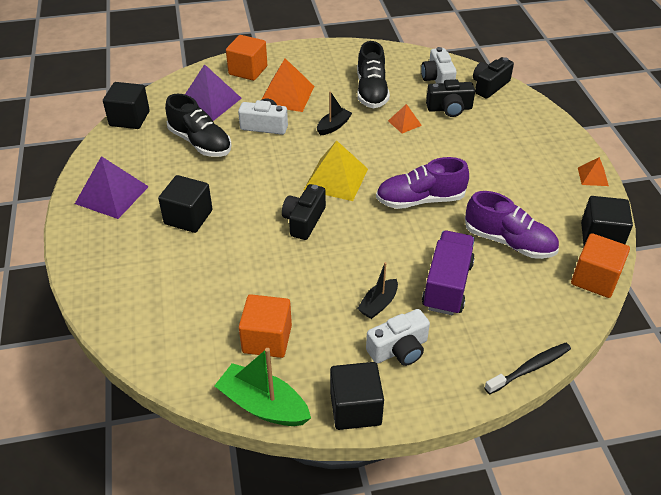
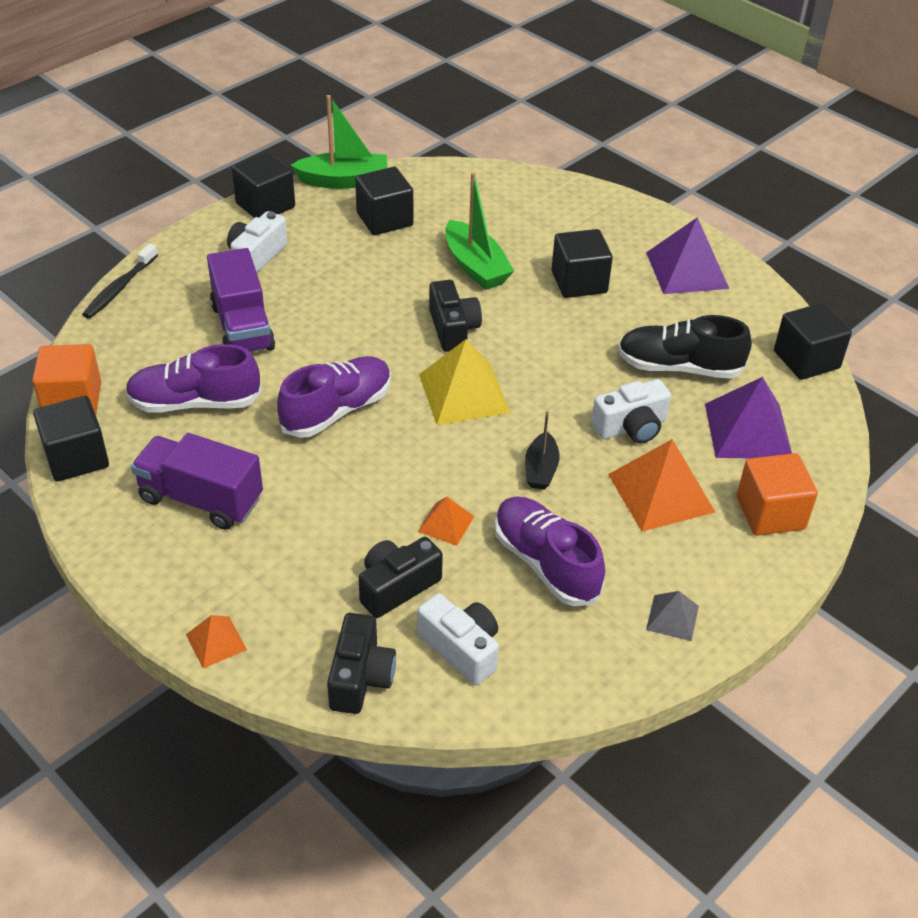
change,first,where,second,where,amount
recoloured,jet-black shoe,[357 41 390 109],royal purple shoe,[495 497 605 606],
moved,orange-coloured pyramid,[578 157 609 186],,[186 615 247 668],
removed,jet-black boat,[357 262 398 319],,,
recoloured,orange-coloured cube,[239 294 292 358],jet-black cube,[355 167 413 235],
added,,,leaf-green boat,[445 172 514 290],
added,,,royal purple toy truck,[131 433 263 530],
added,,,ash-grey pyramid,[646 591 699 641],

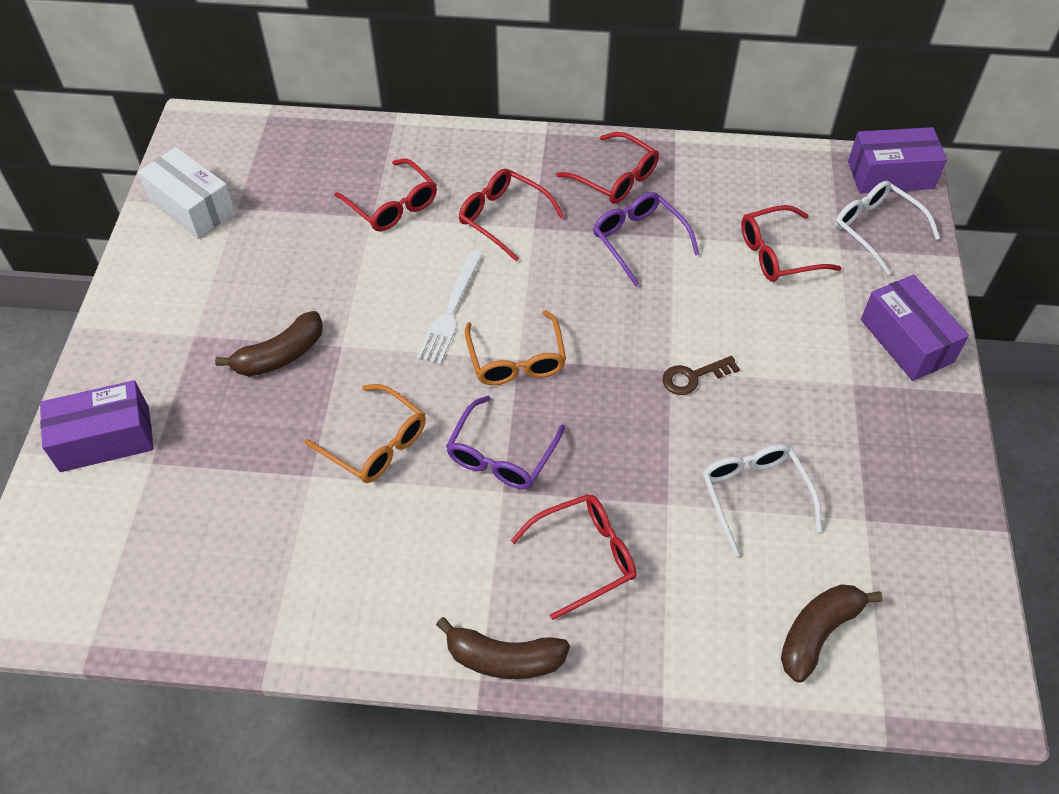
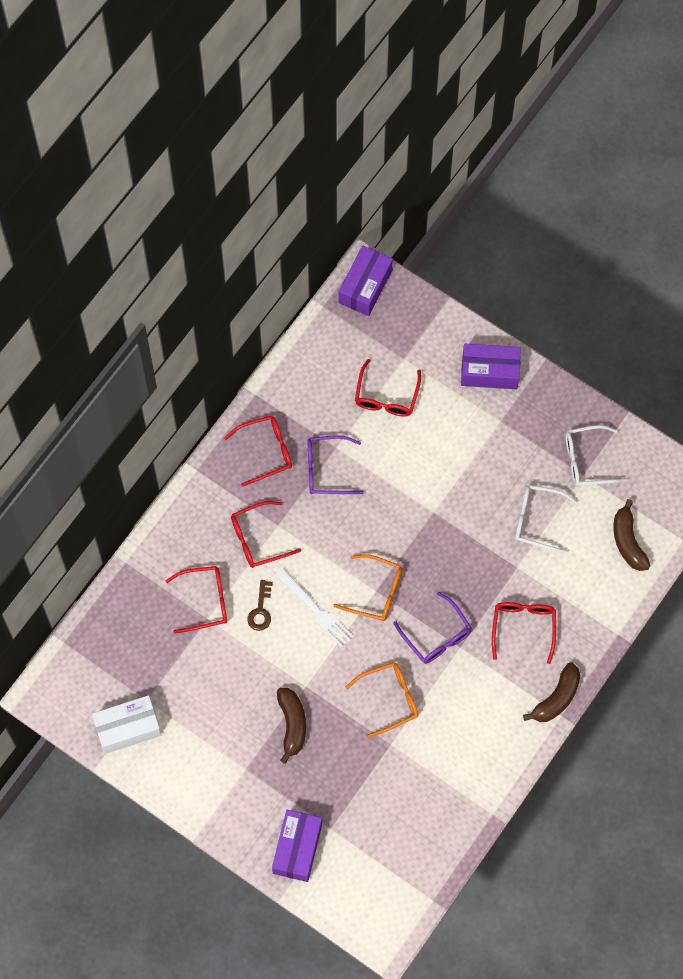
change,first,where,second,where,amount
moved,pure white spectacles,[834 181 940 275],,[566 425 627 486],
moved,brown latchkey,[663 356 740 395],,[247 580 273 631],

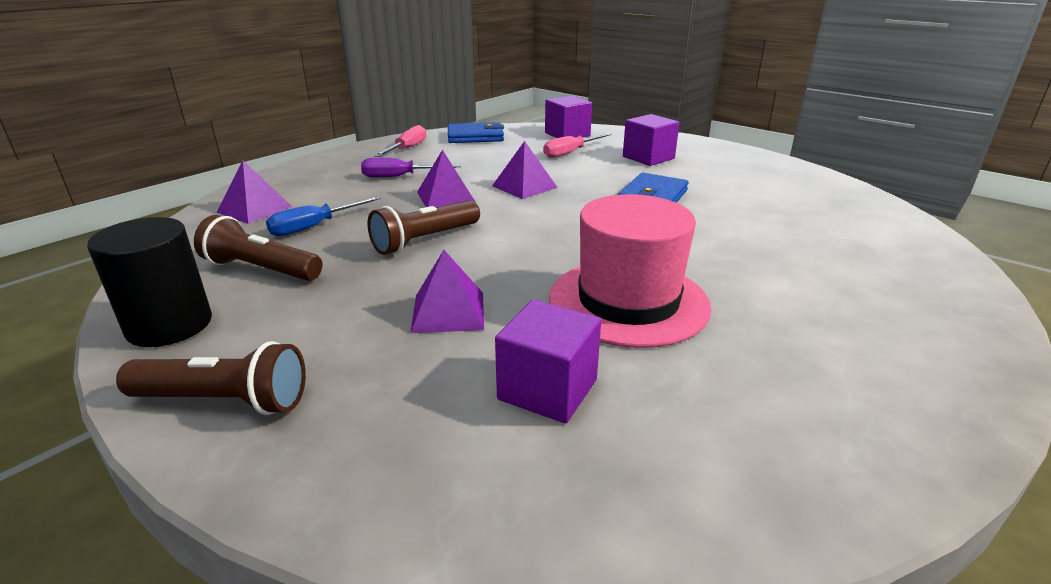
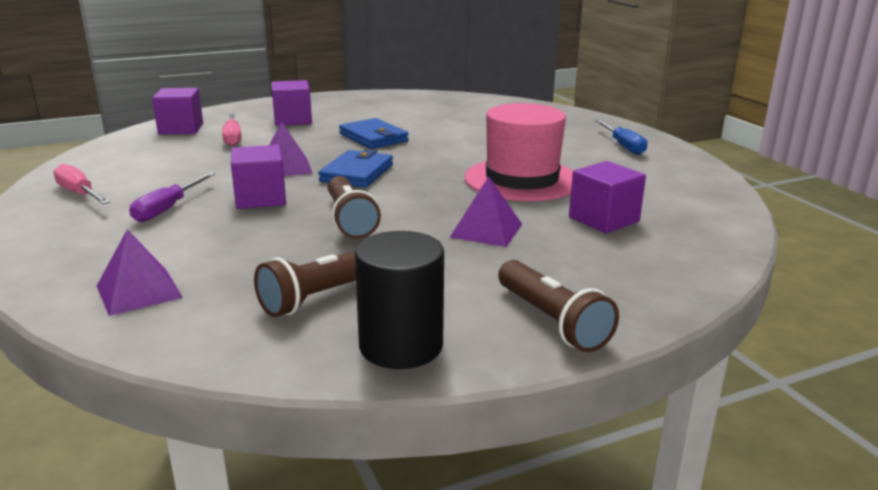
change,first,where,second,where,amount
moved,blue billfold,[448 122 504 143],,[318 149 393 188],
replaced,royal purple pyramid,[417 150 476 207],royal purple cube,[231 145 286 209],
moved,blue screwdriver,[266 196 381 236],,[595 120 648 155],
turned,brown flashlight,[116 341 306 415],,[498 260 619 352],120 degrees clockwise

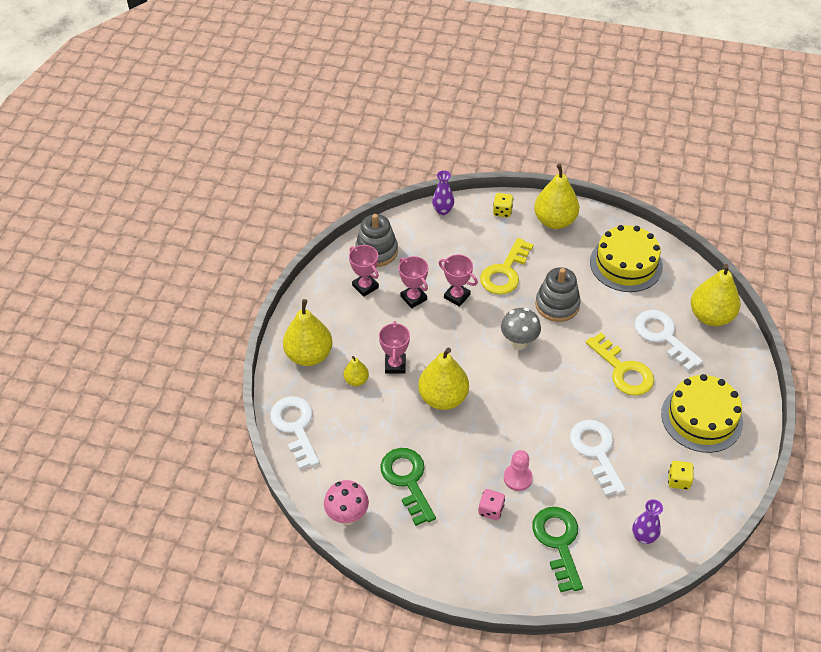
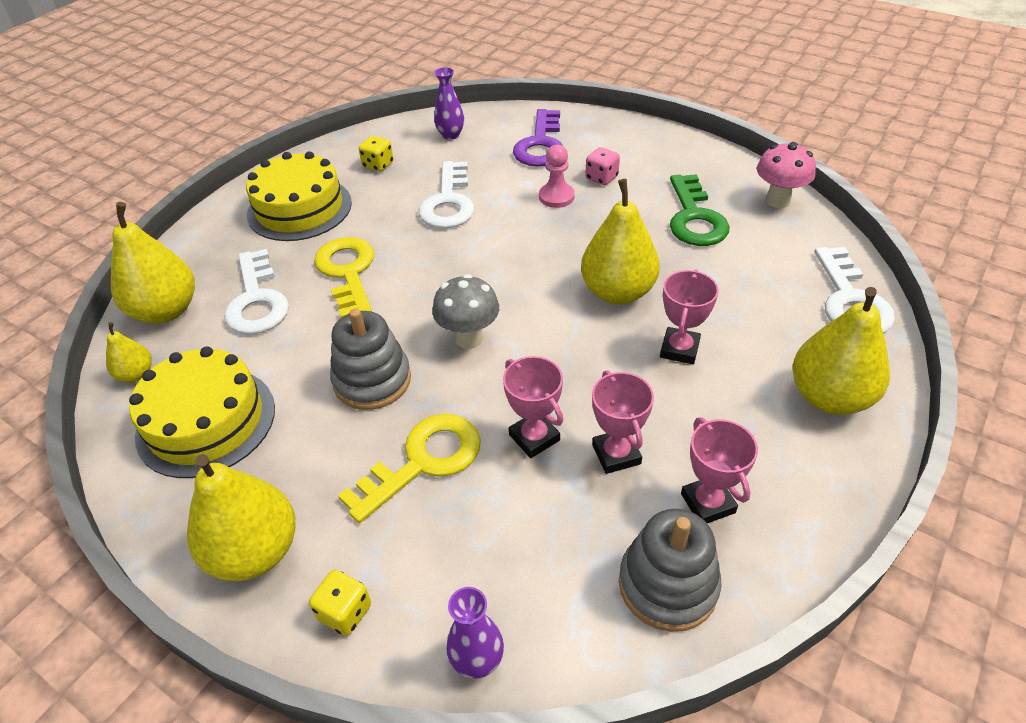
change,first,where,second,where,amount
moved,yellow pear fruit,[343 356 369 386],,[106 322 152 382],
recoloured,leaf-green latchkey,[532 507 583 592],royal purple latchkey,[513 109 563 167],

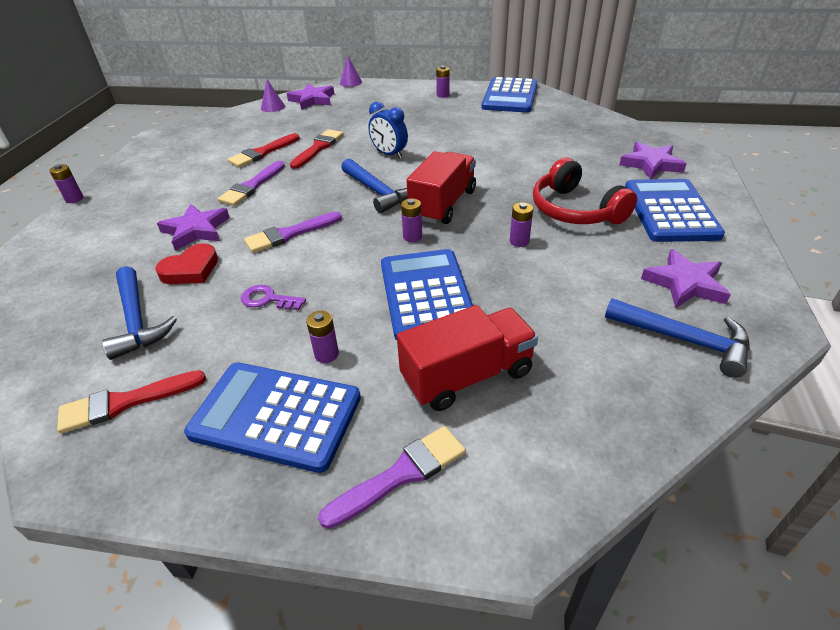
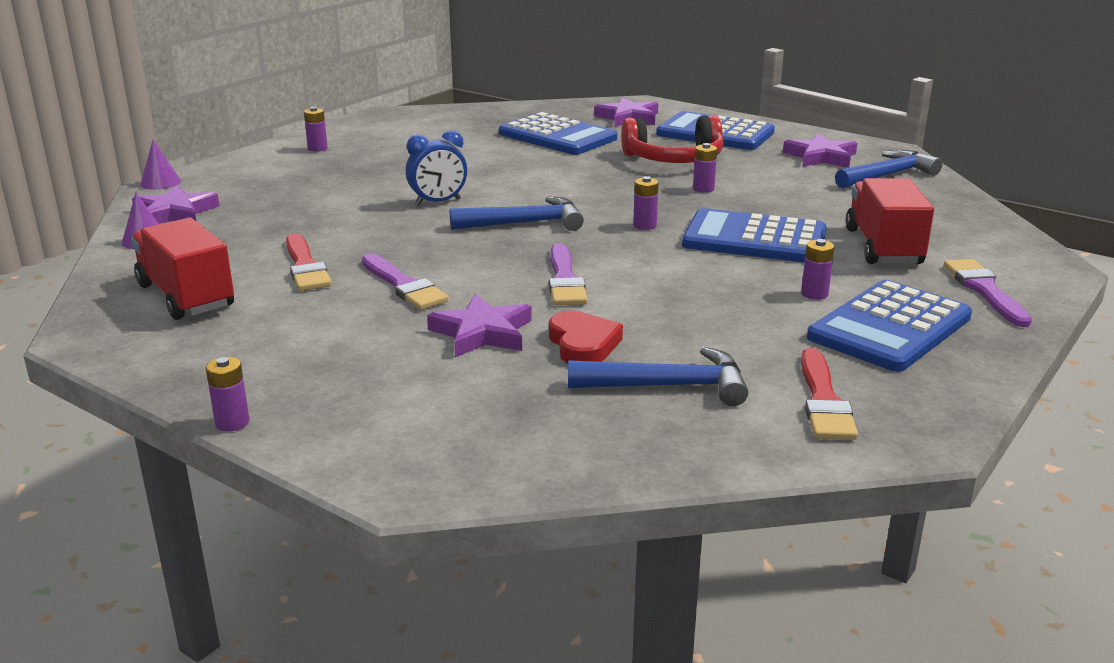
change,first,where,second,where,amount
moved,blue pocket calculator,[482 77 537 113],,[499 112 617 155],
removed,crimson paintbrush,[290 129 343 169],,,
moved,crimson toy truck,[407 151 476 224],,[131 218 234 320],
removed,royal purple latchkey,[241 285 306 310],,,

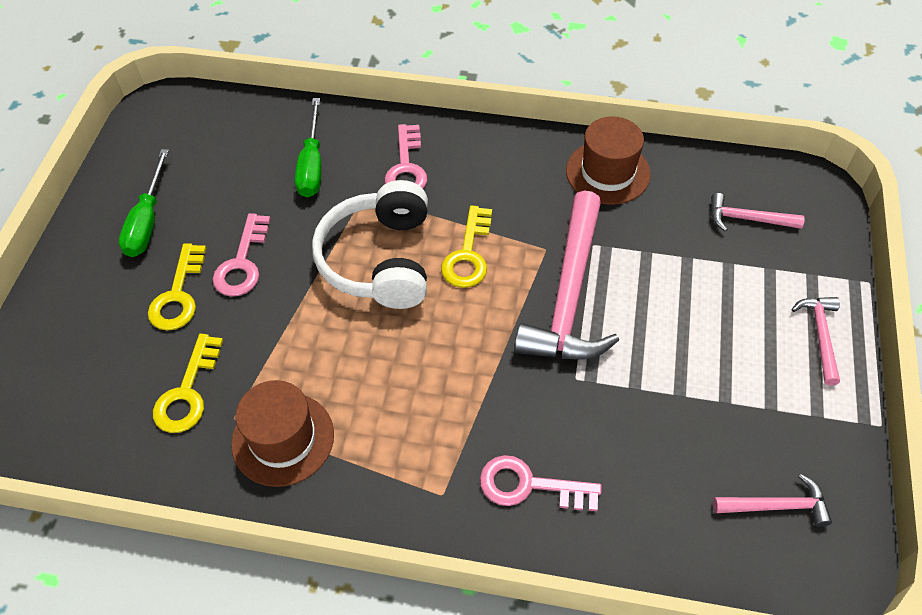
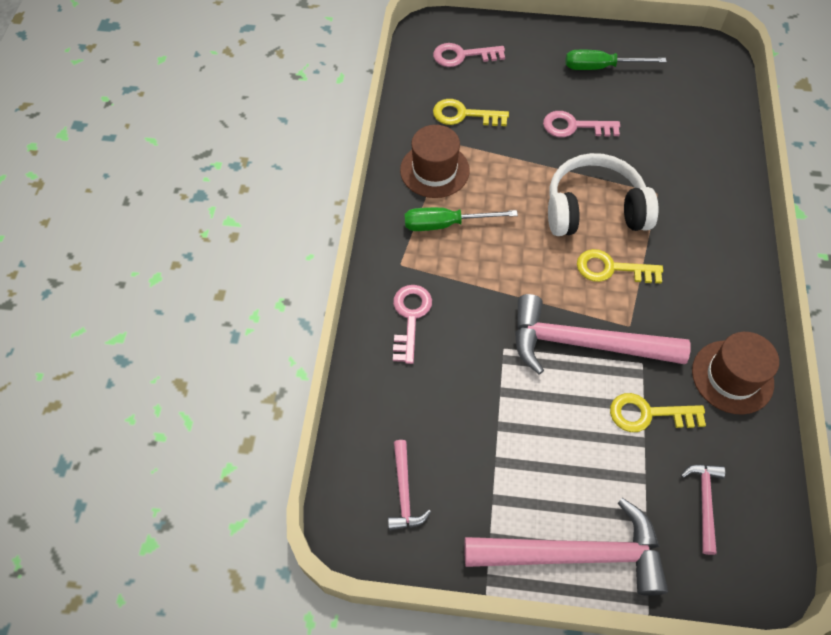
change,first,where,second,where,amount
moved,leaf-green screwdriver,[295 98 322 198],,[405 207 518 231],
moved,rose-pink latchkey,[385 124 427 188],,[433 43 505 67],
moved,yellow latchkey,[148 243 206 331],,[610 393 706 432],
resized,rose-pink carpenter's hammer,[792 297 840 385],,[464 498 668 596],x2.10

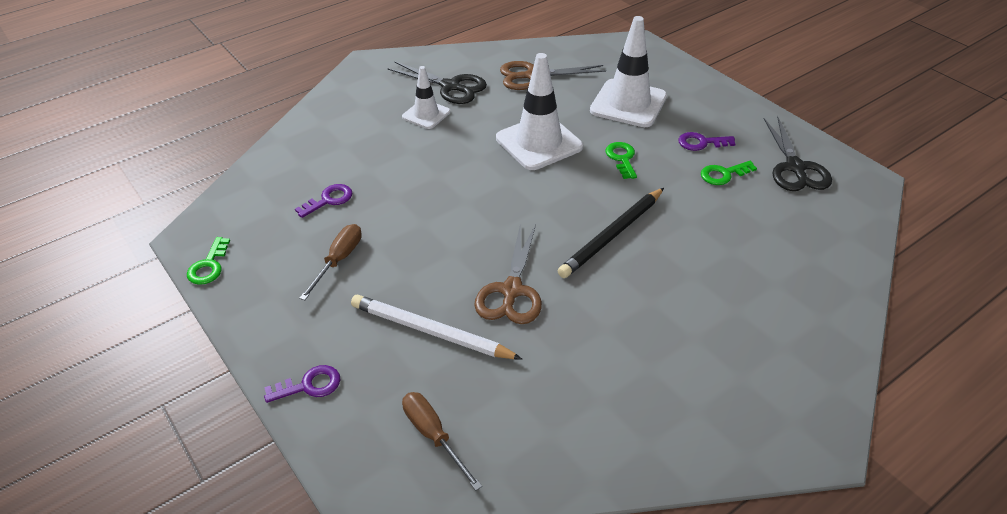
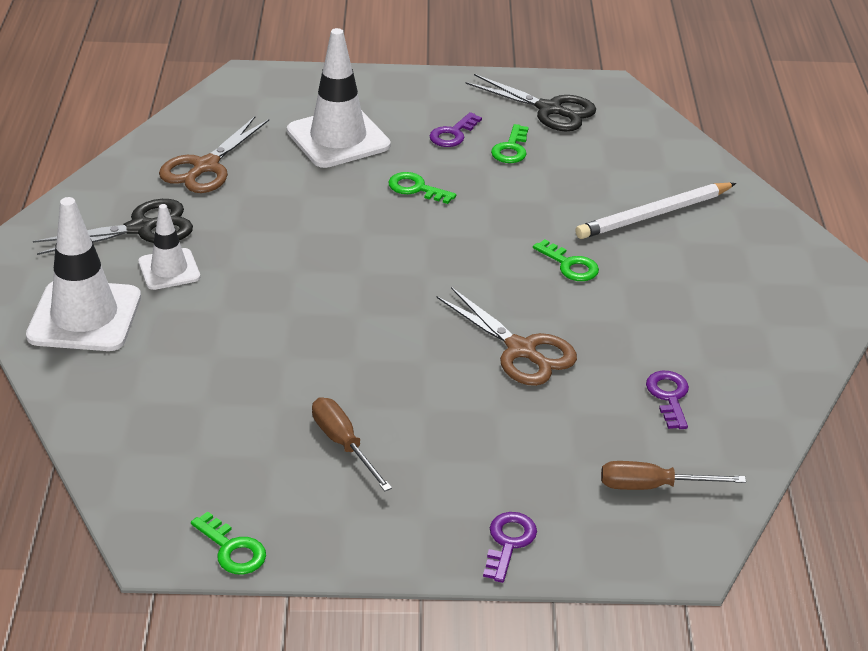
change,first,where,second,where,amount
moved,pure white traffic cone,[496 53 583 170],,[26 197 141 351],
moved,royal purple latchkey,[295 184 353 218],,[646 371 689 429],
removed,jet-black wooden pencil,[558 188 664 278],,,
moved,pure white wooden pencil,[351 295 522 359],,[575 183 736 239],
added,,,leaf-green latchkey,[533 239 599 281],

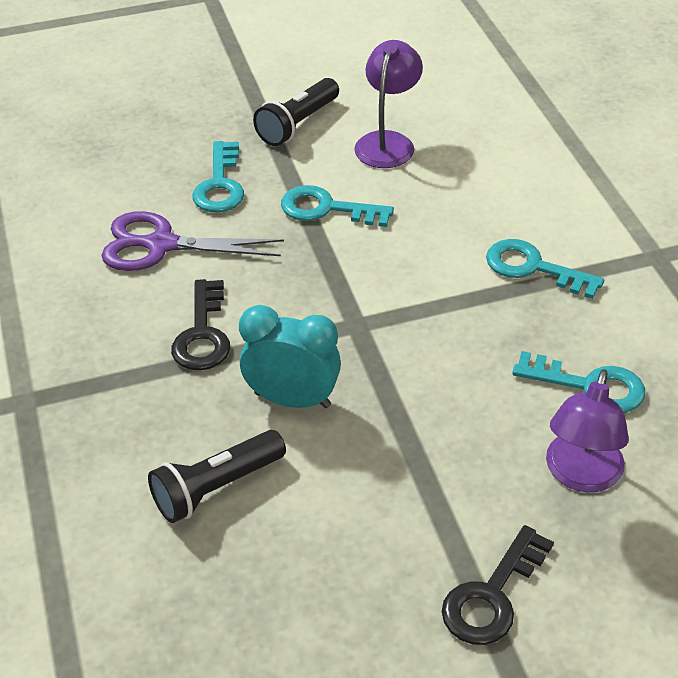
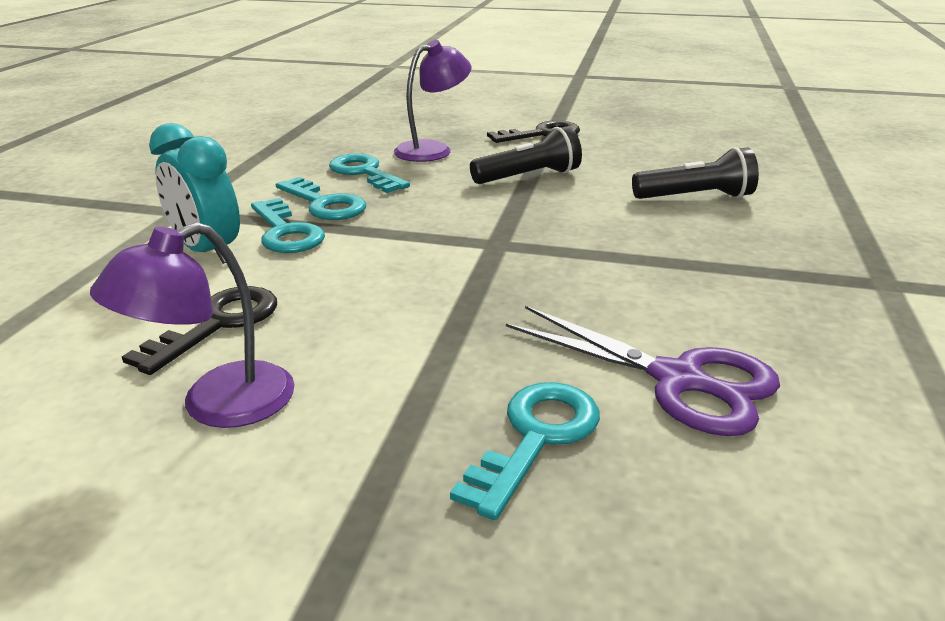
change,first,where,second,where,amount
moved,jet-black flashlight,[253 78 339 146],,[470 126 582 184],
moved,turquoise latchkey,[281 185 394 227],,[276 177 366 220],
moved,jet-black latchkey,[171 279 230 370],,[122 286 277 375],
moved,turquoise clock,[239 305 341 408],,[149 123 240 264],

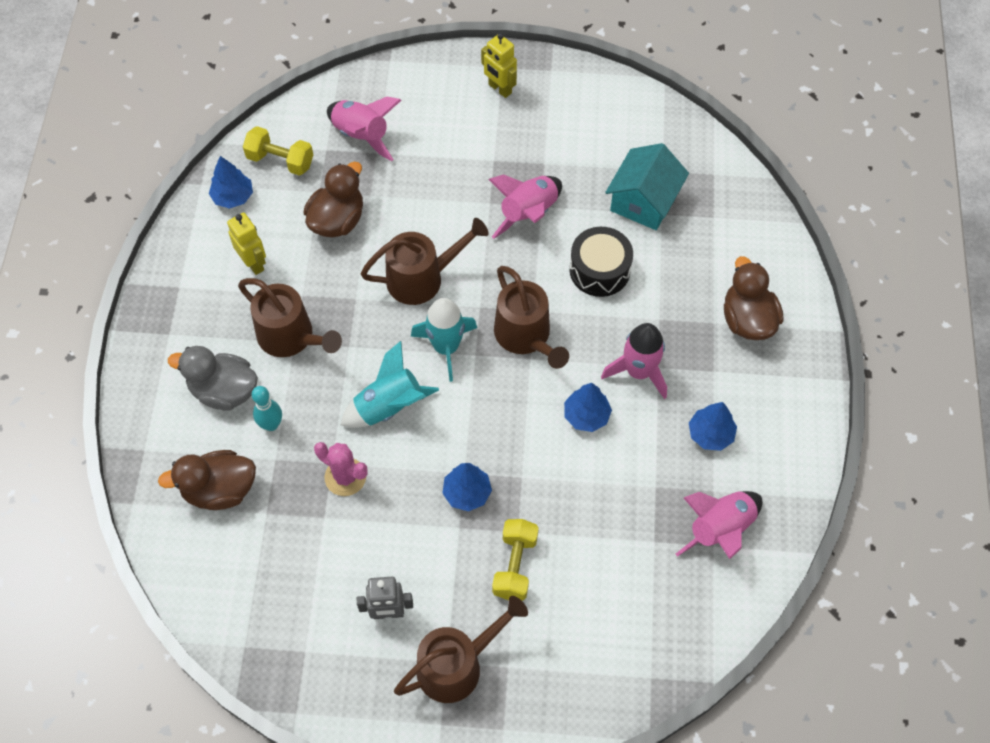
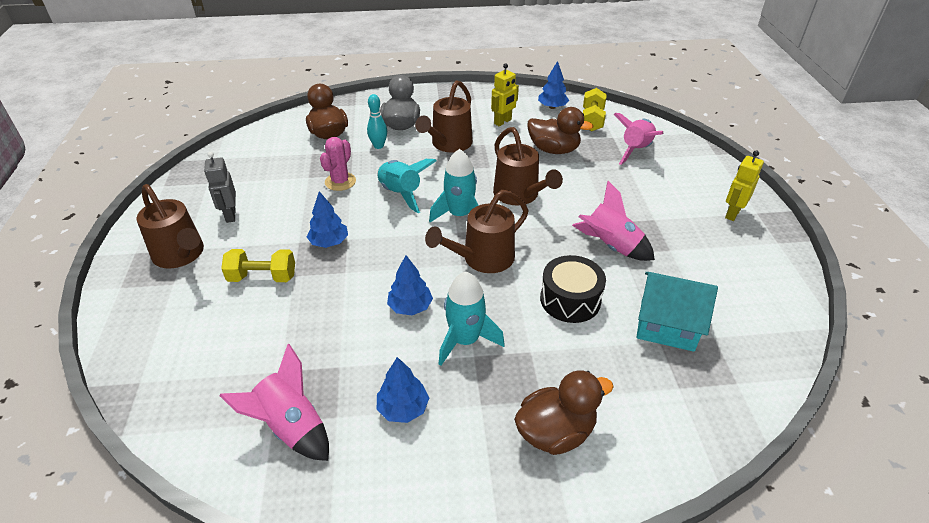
change,first,where,second,where,amount
recoloured,rose-pink spaceship,[601 323 667 399],turquoise spaceship,[439 272 505 366],

